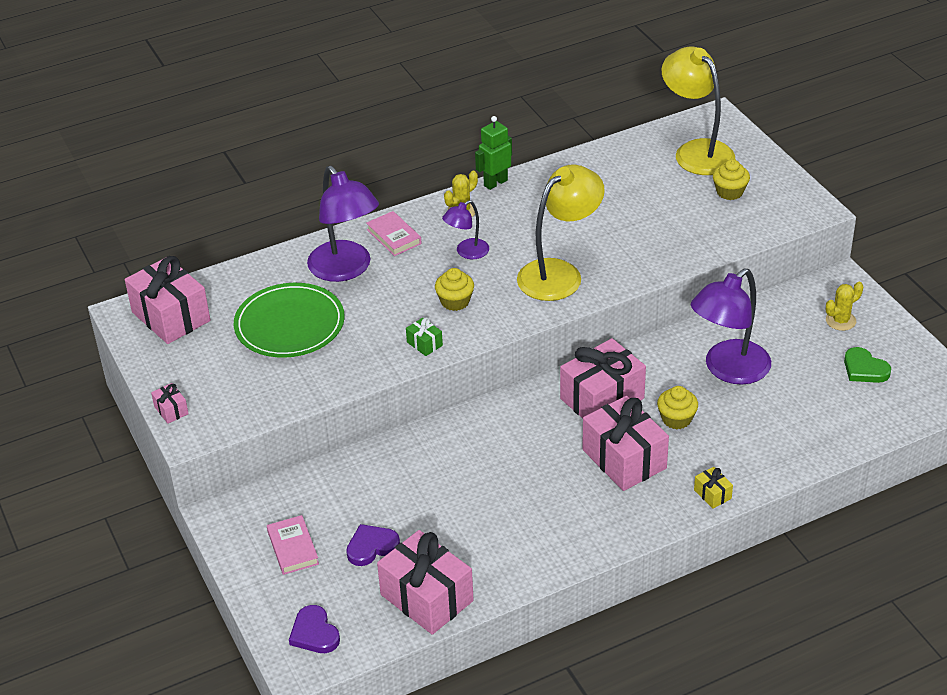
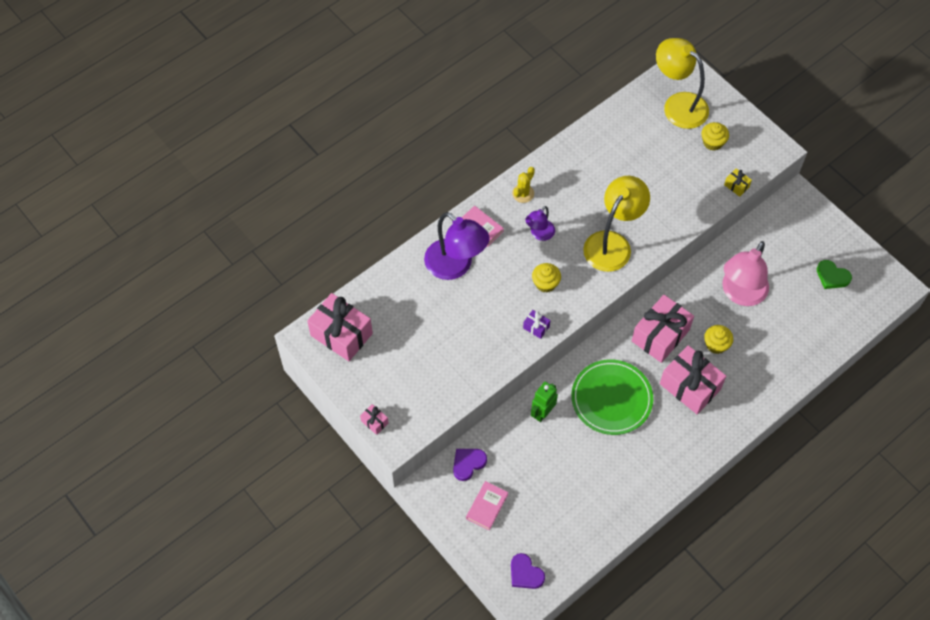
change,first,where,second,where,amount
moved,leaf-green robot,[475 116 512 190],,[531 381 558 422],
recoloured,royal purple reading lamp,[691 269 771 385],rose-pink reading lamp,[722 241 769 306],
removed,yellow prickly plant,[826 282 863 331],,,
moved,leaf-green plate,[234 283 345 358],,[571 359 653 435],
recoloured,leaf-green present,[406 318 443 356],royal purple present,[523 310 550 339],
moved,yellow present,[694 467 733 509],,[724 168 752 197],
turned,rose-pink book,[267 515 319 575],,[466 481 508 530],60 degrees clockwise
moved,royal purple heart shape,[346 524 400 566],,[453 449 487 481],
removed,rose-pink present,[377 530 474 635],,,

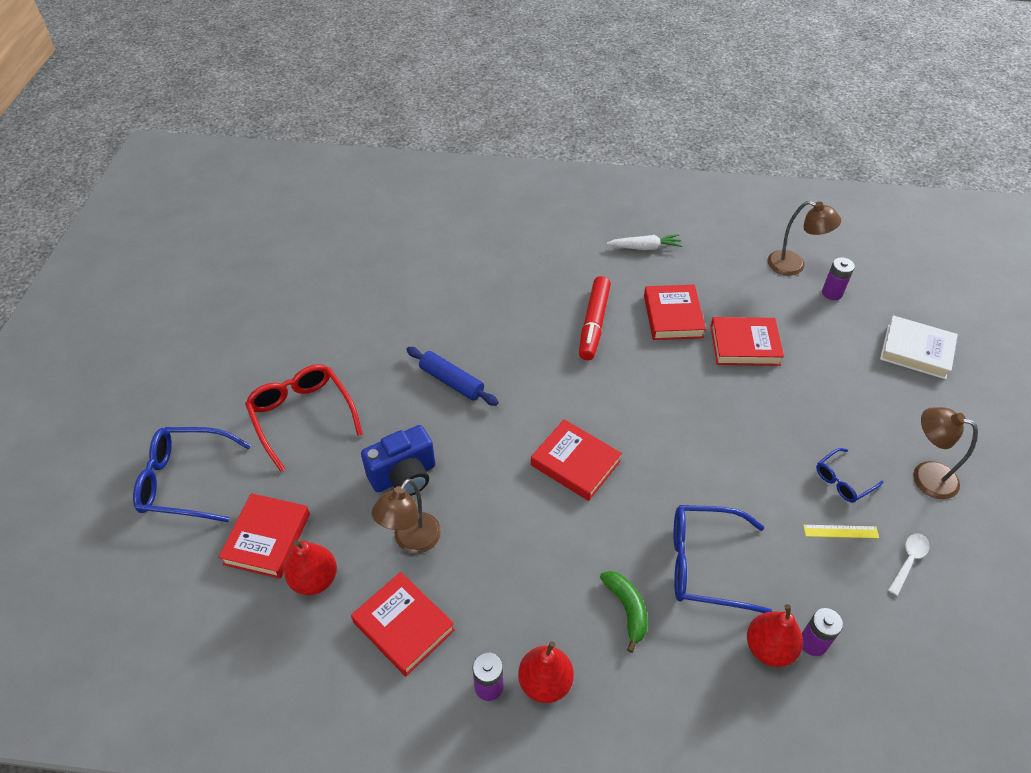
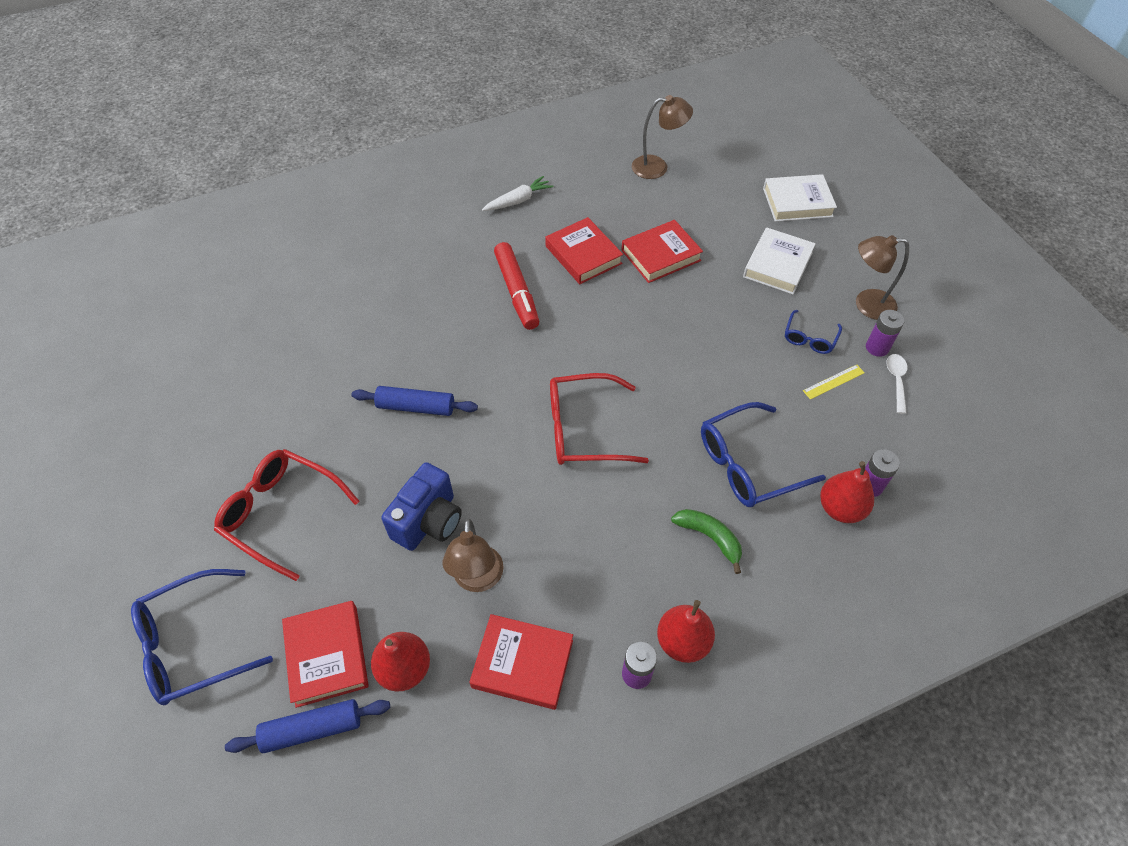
change,first,where,second,where,amount
moved,royal purple battery,[822 257 855 300],,[866 310 904 357],
replaced,crimson book,[531 419 622 501],crimson spectacles,[550 373 649 465],
added,,,pure white book,[743 227 816 294],
added,,,blue rolling pin,[225 699 390 753],

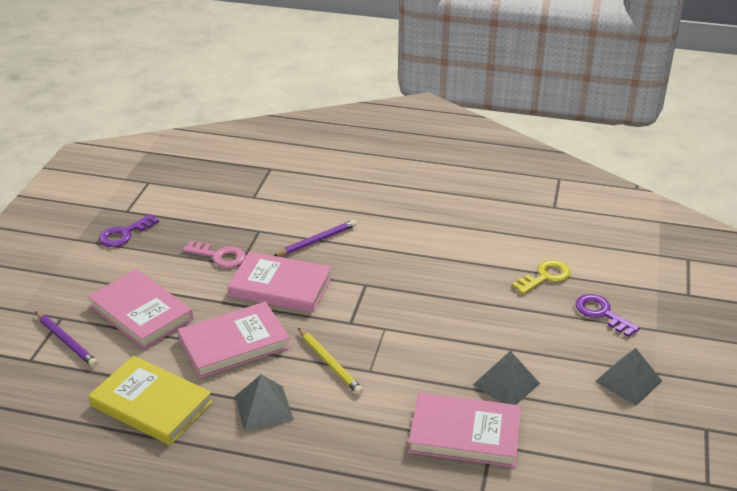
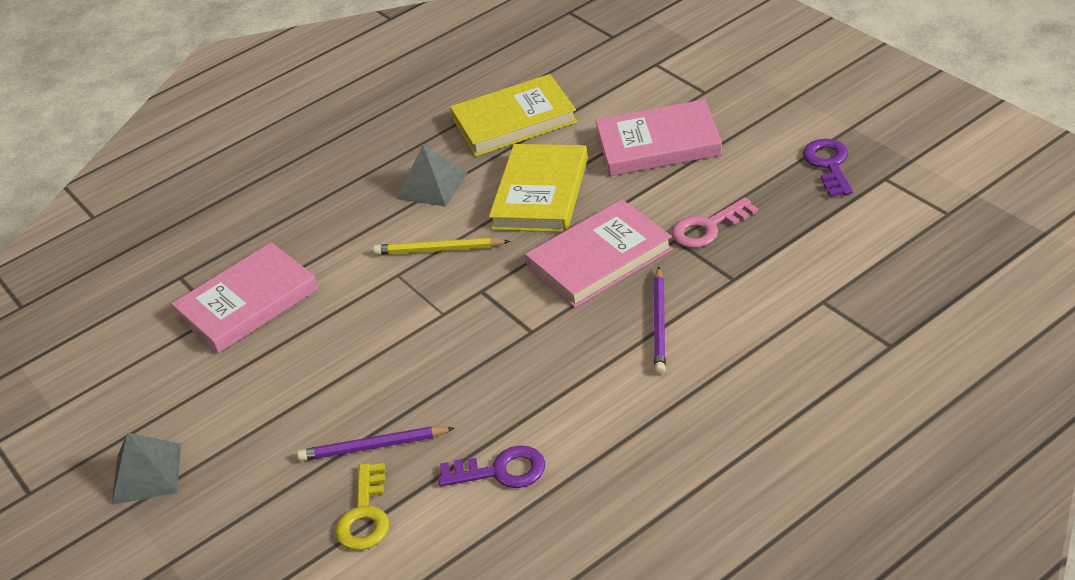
change,first,where,second,where,amount
moved,royal purple latchkey,[575 294 640 337],,[438 445 545 488],
recoloured,rose-pink book,[177 302 290 378],yellow book,[489 144 588 232],
moved,royal purple wooden pencil,[35 311 98 367],,[297 426 455 461],
removed,ash-grey pyramid,[473 351 540 405],,,

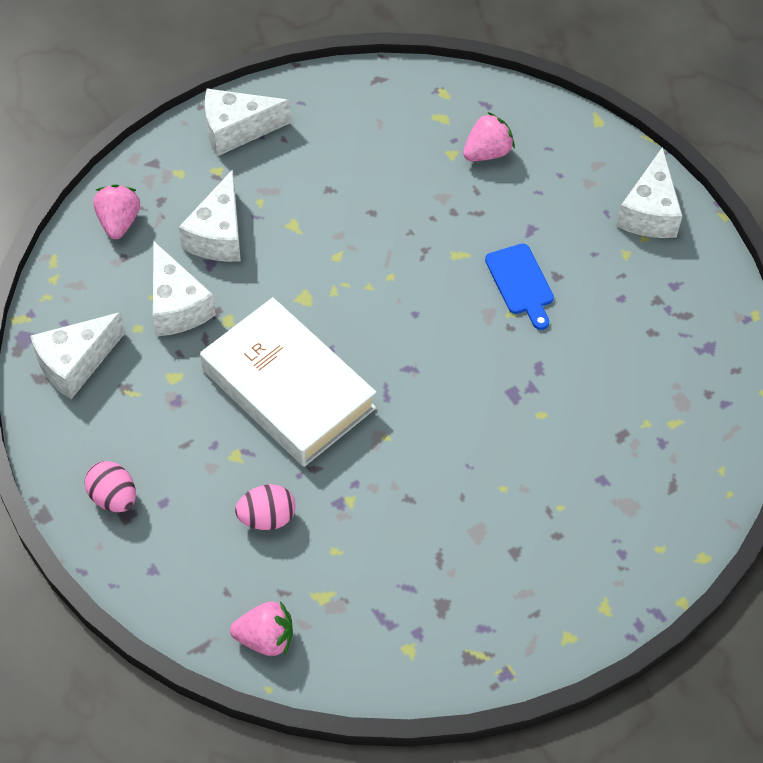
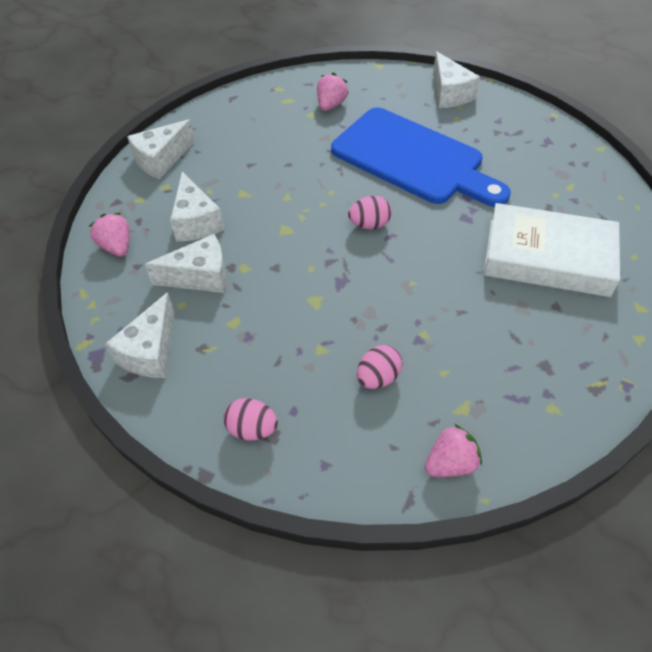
change,first,where,second,where,amount
turned,pure white piece of cheese,[153 241 216 336],,[145 234 226 293],45 degrees counterclockwise
resized,blue cutting board,[485 244 554 330],,[331 108 511 207],x2.49
moved,pure white book,[200 297 376 467],,[483 203 620 297],
added,,,rose-pink egg shape,[348 196 392 229],

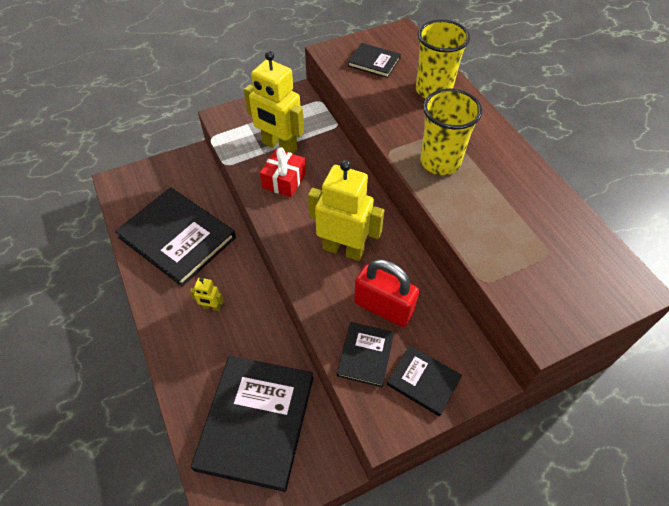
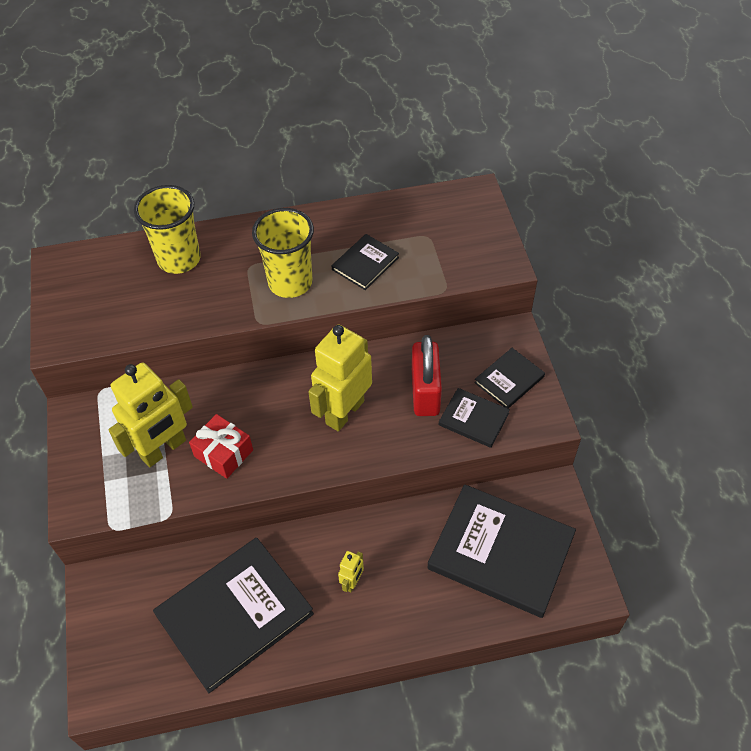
change,first,where,second,where,amount
moved,jet-black book,[348 43 401 78],,[332 234 399 290],
turned,crimson small lock,[354 259 419 327],,[412 335 442 416],45 degrees counterclockwise

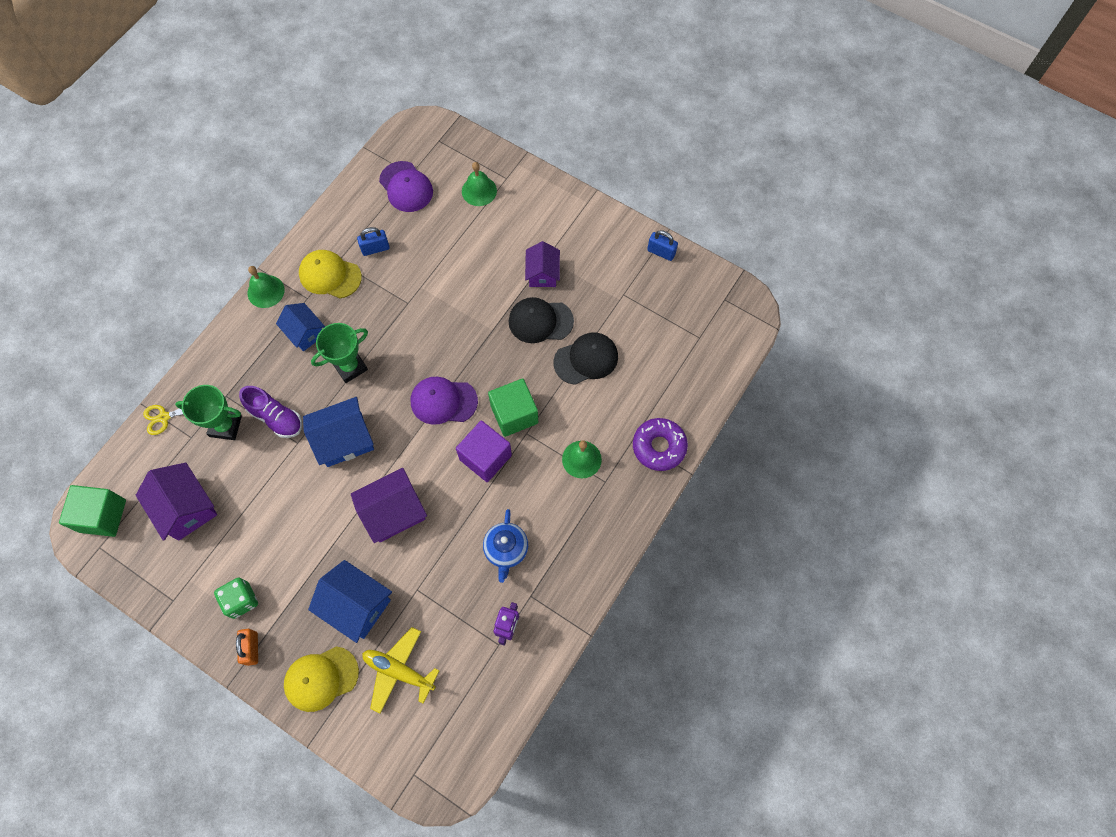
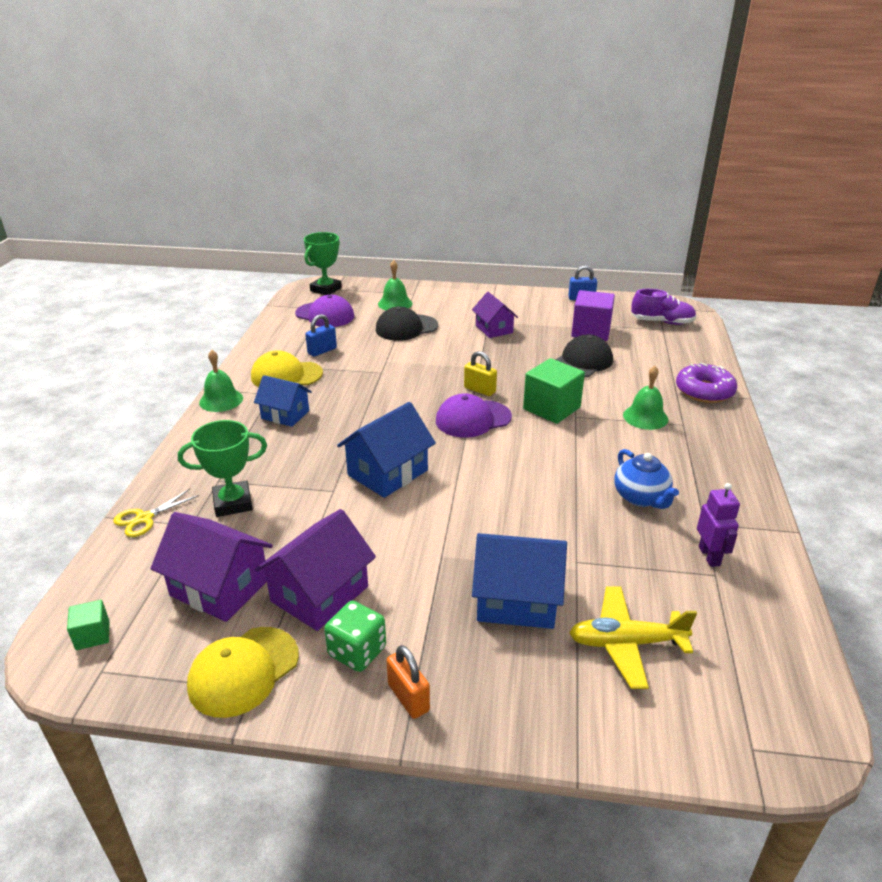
change,first,where,second,where,amount
moved,jet-black baseball cap,[509 297 574 343],,[376 307 438 341],
moved,leaf-green award cup,[311 323 368 383],,[304 232 342 295],
moved,royal purple shoe,[239 386 302 438],,[631 289 696 325],
moved,royal purple cube,[456 421 512 482],,[571 290 615 341],
moved,royal purple cottage,[351 468 427 543],,[255 509 376 631],
resized,leaf-green cube,[59 485 126 537],,[67 600 109 650],x0.51
moved,yellow baseball cap,[284 646 359 712],,[187 627 299 718],
added,,,yellow small lock,[464 351 497 396],

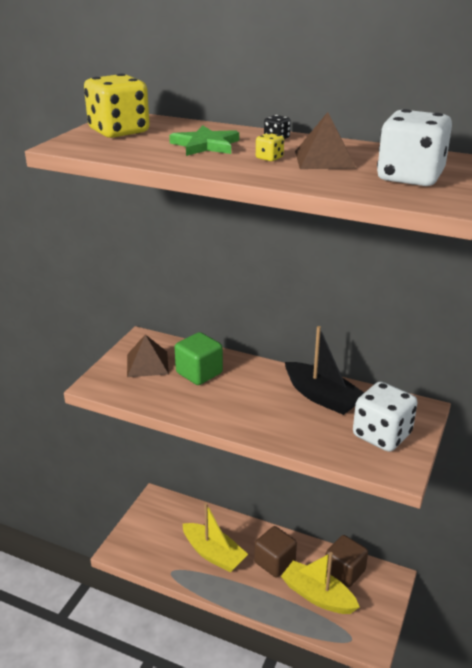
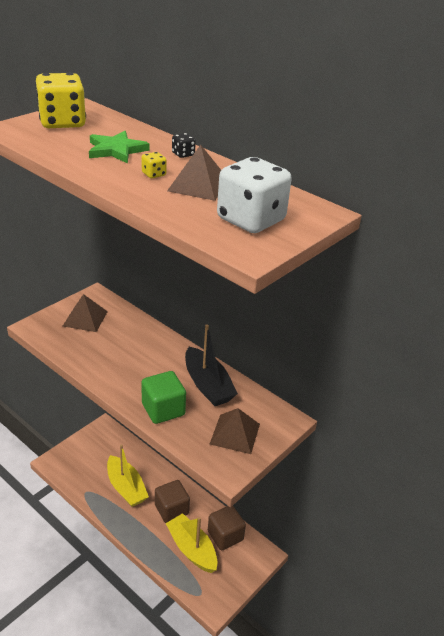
change,first,where,second,where,amount
moved,leaf-green cube,[175 332 223 385],,[141 371 186 424],
replaced,pure white die,[353 381 418 452],brown pyramid,[210 408 260 454],

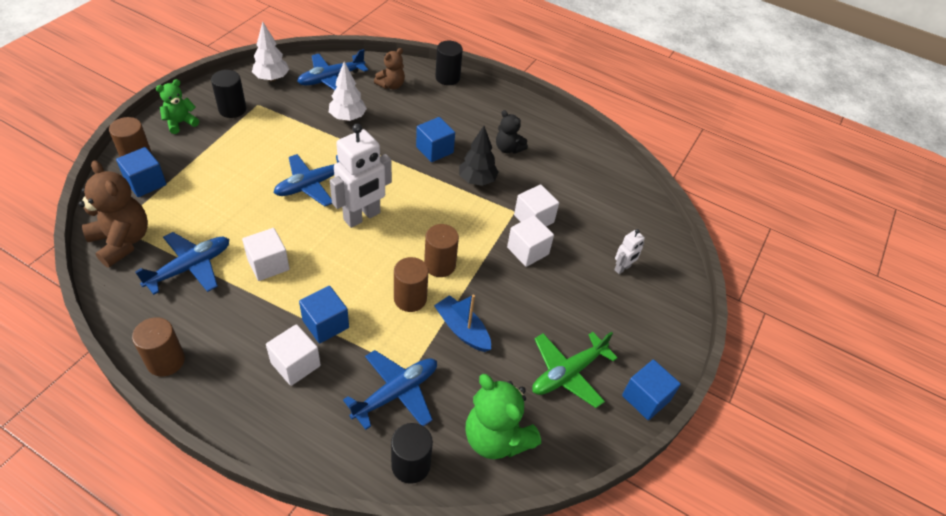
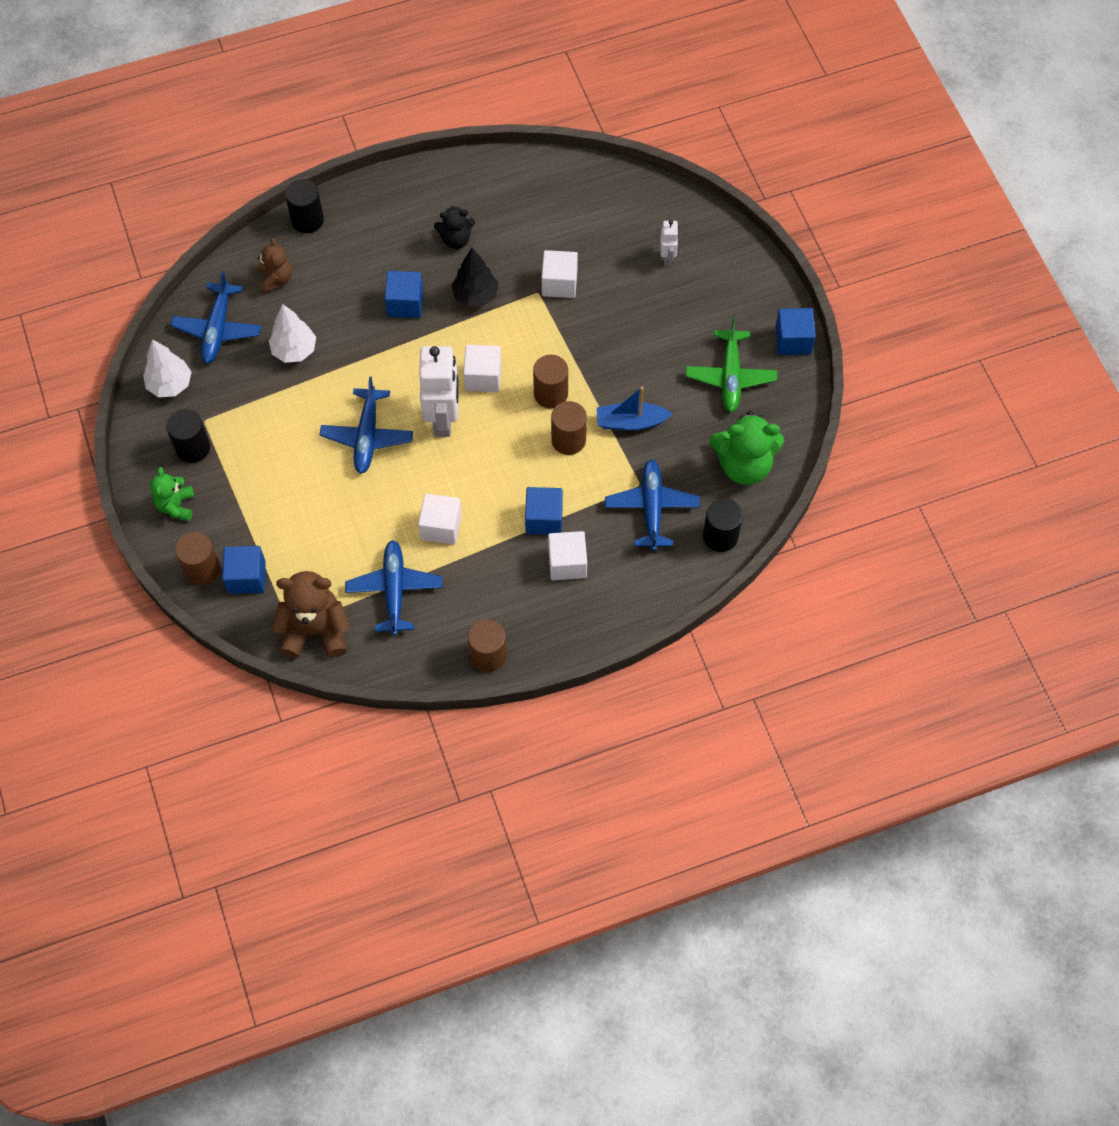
change,first,where,second,where,amount
moved,pure white cube,[507 216 554 267],,[463 345 501 392],

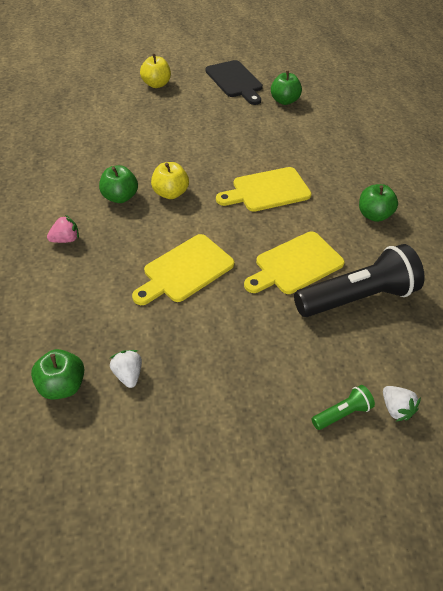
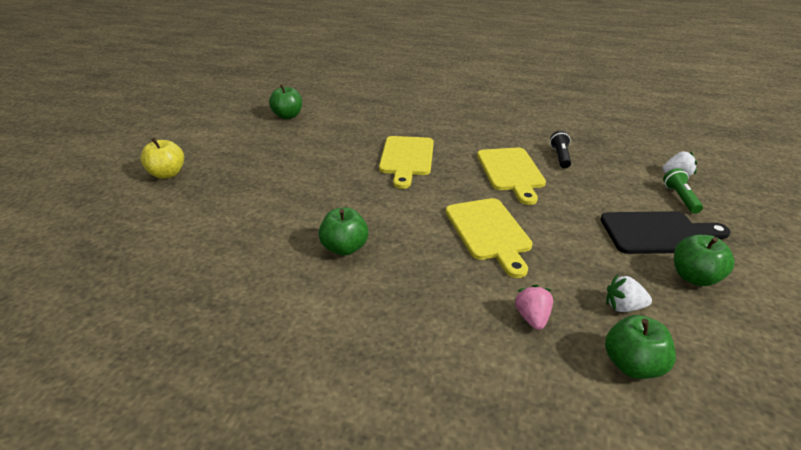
change,first,where,second,where,amount
moved,jet-black cutting board,[205 60 263 105],,[601 211 731 254],
removed,yellow apple,[151 162 189 199],,,
moved,leaf-green apple,[359 184 398 222],,[674 235 735 286],
moved,rose-pink berry,[47 215 79 243],,[515 285 553 330],
resized,jet-black flashlight,[294 244 425 317],,[550 131 571 168],x0.44

